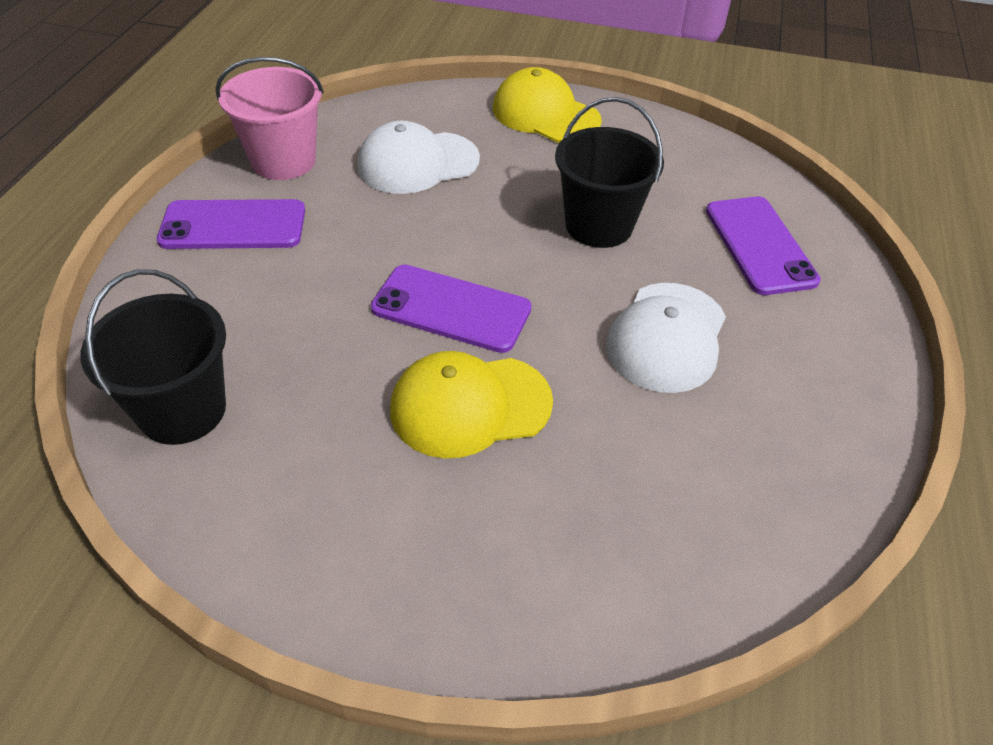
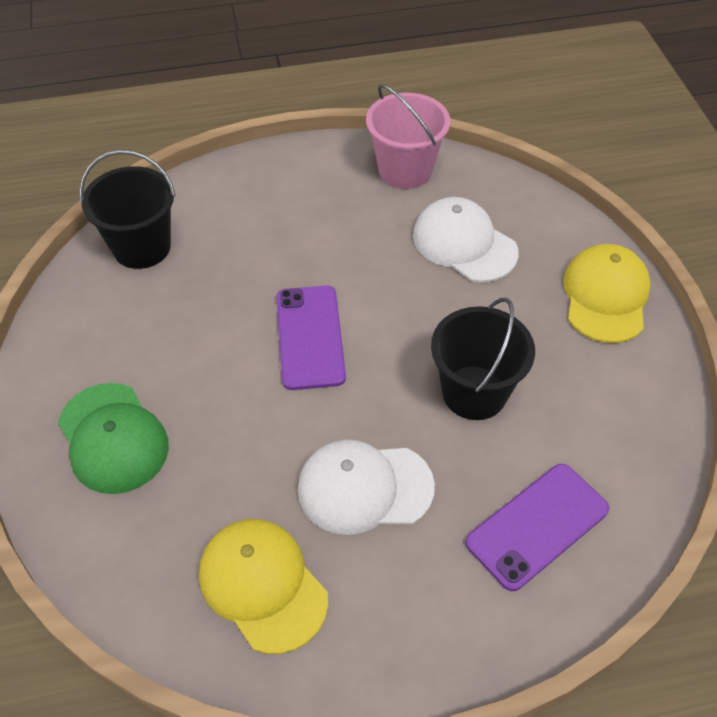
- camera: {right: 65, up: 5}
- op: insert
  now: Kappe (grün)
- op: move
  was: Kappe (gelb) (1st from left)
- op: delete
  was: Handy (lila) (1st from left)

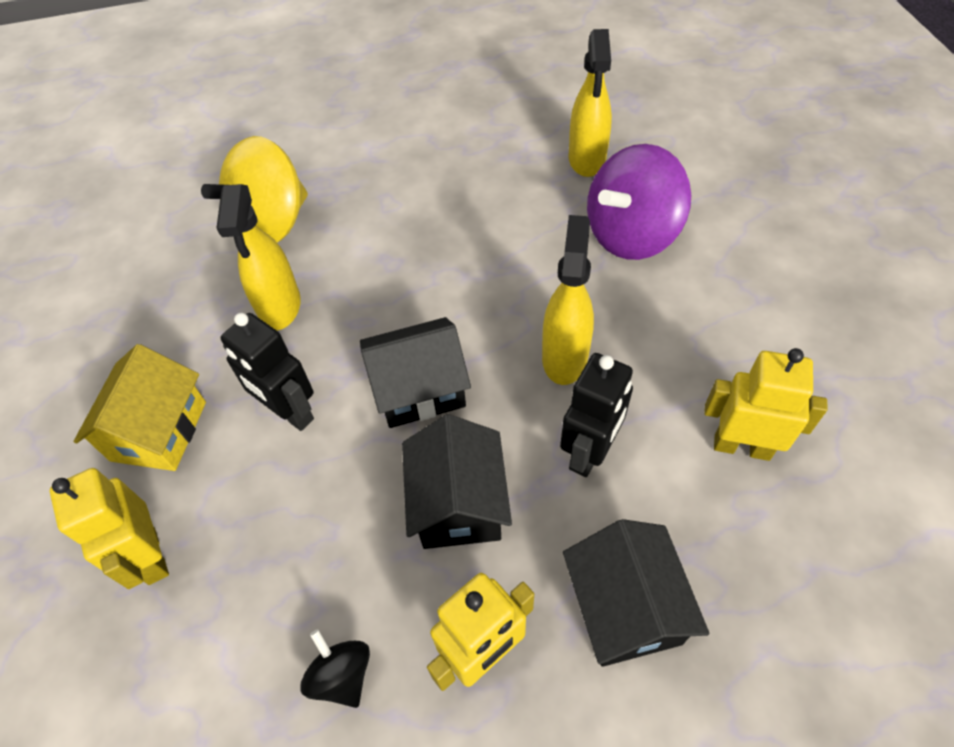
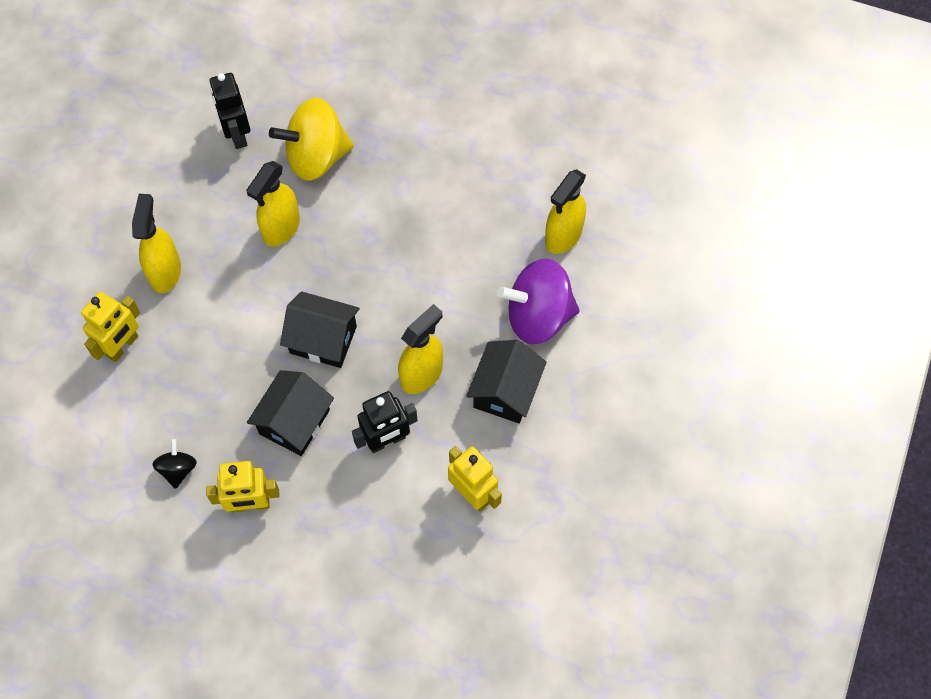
- camera: {right: 30, up: 10}
- op: rotate
  was: Roboter (gelb) (1st from left)
  clockwise: -150
- op: replace
  was: Haus (gelb)
  now: Sprühflasche (gelb) (1st from left)
- op: move
  was: Roboter (schwarz) (1st from left)
- op: move
  was: Haus (schwarz) (3rd from left)

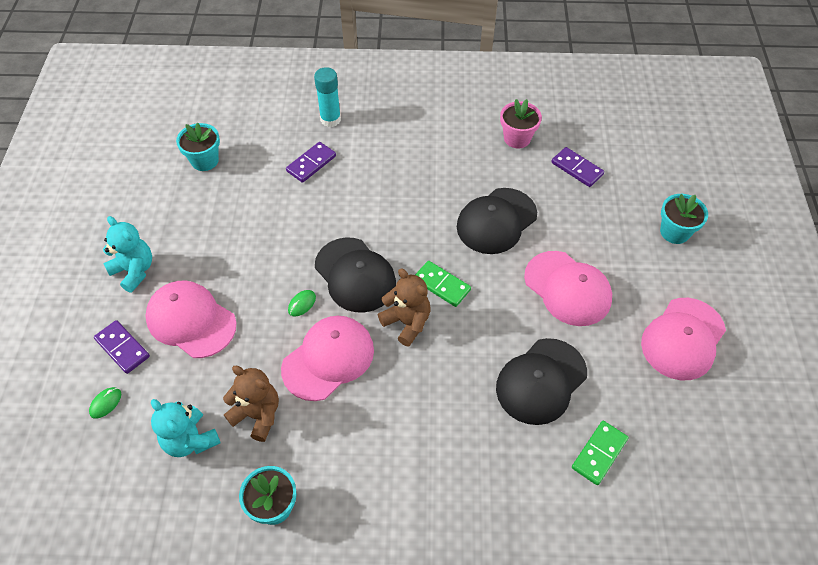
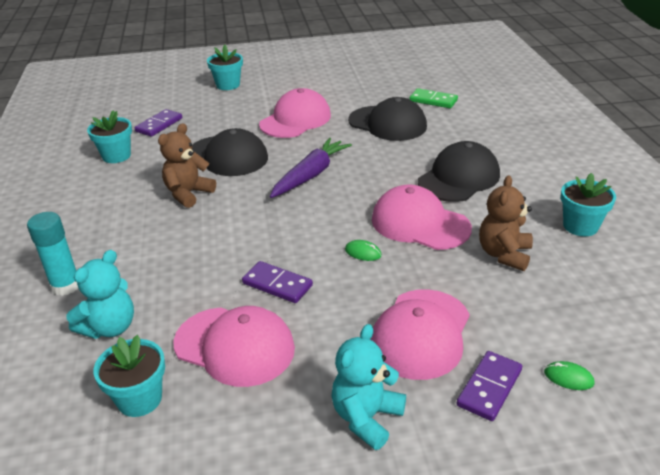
- camera: {right: -100, up: -20}
- op: move
  was: Teddybär (türkis) (2nd from left in the first image)
  now: Teddybär (türkis) (1st from left)
- op: recolor
  was: Blumentopf (rosa)
  now: Blumentopf (türkis) (1st from left)
- op: move
  was: Teddybär (braun) (2nd from left in the first image)
  now: Teddybär (braun) (1st from left)
- op: move
  was: Kappe (rosa) (4th from left in the first image)
  now: Kappe (rosa) (1st from left)
- op: move
  was: Dominostein (lila) (2nd from left)
- op: replace
  was: Dominostein (grün) (1st from left)
  now: Karotte (lila)
- op: move
  was: Kappe (schwarz) (1st from left in the first image)
  now: Kappe (schwarz) (3rd from left)

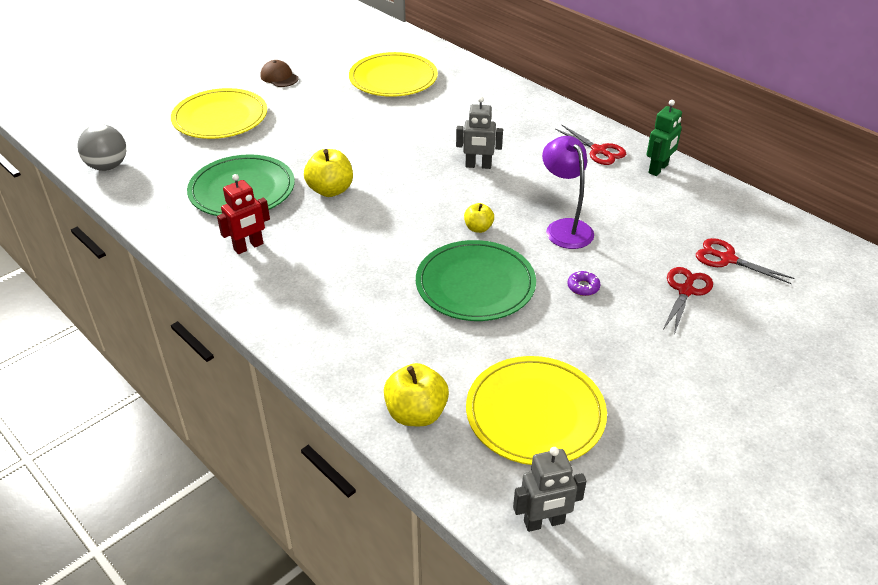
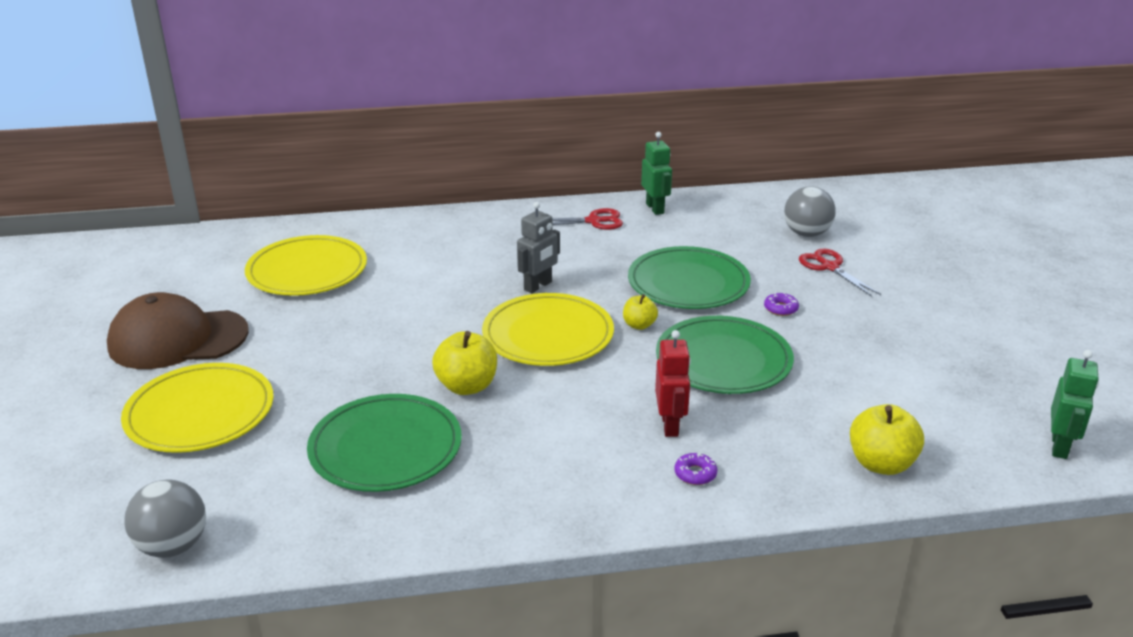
- camera: {right: -55, up: -10}
- op: resize
  was: Kappe (braun)
  ratio: 2.1
- op: move
  was: Teller (gelb) (3rd from left)
- op: replace
  was: Lampe (lila)
  now: Teller (grün) (2nd from left)
- op: move
  was: Roboter (rot)
- op: insert
  now: Donut (lila) (1st from left)
- op: replace
  was: Schere (rot) (3rd from left)
  now: Ball (grau) (2nd from left)
- op: recolor
  was: Roboter (grau) (2nd from left)
  now: Roboter (grün) (2nd from left)

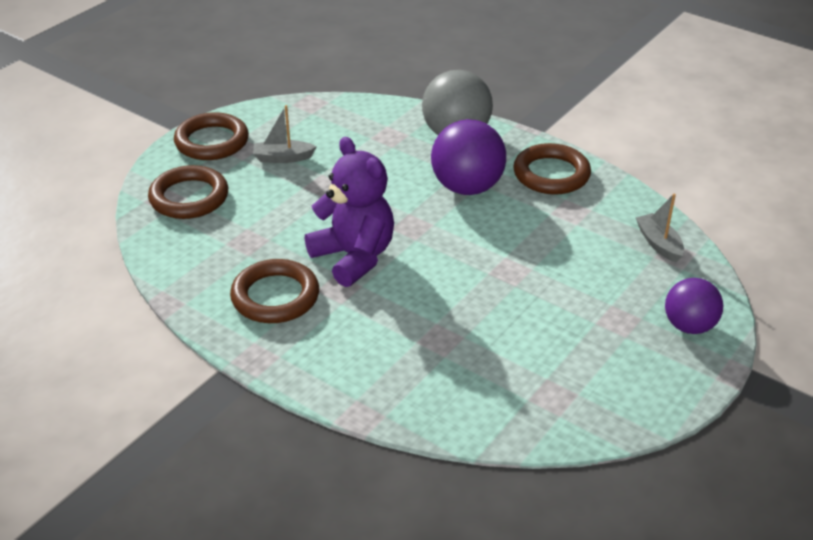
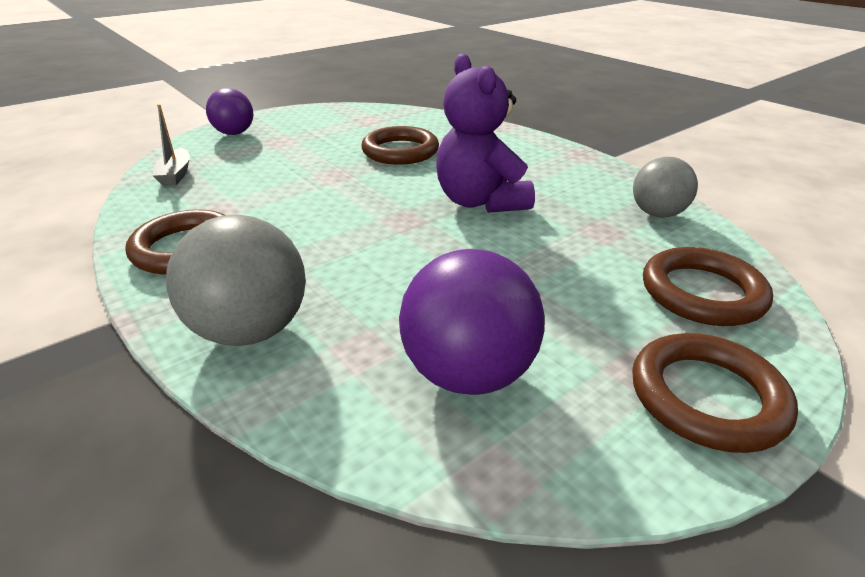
- camera: {right: -165, up: -5}
- op: move
  was: Ring (braun) (3rd from left in the first image)
  now: Ring (braun) (2nd from left)
- op: move
  was: Ball (lila) (1st from left in the first image)
  now: Ball (lila) (2nd from left)
- op: insert
  now: Ball (grau) (2nd from left)
- op: delete
  was: Boot (grau) (1st from left)

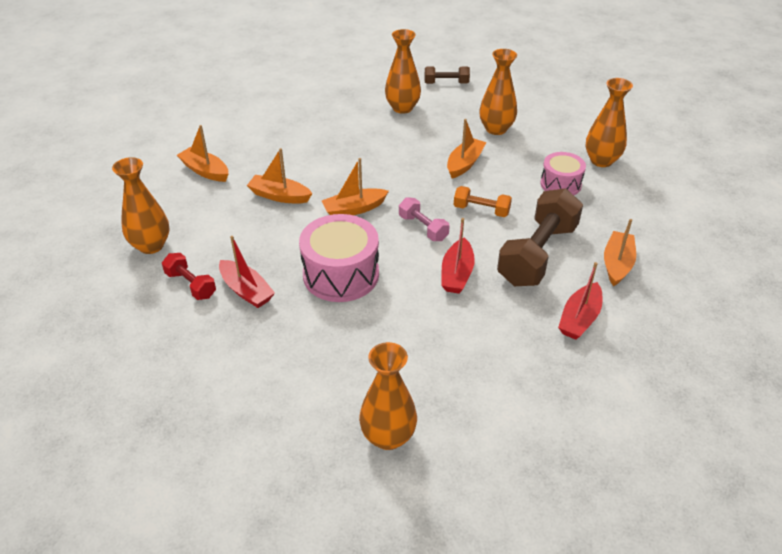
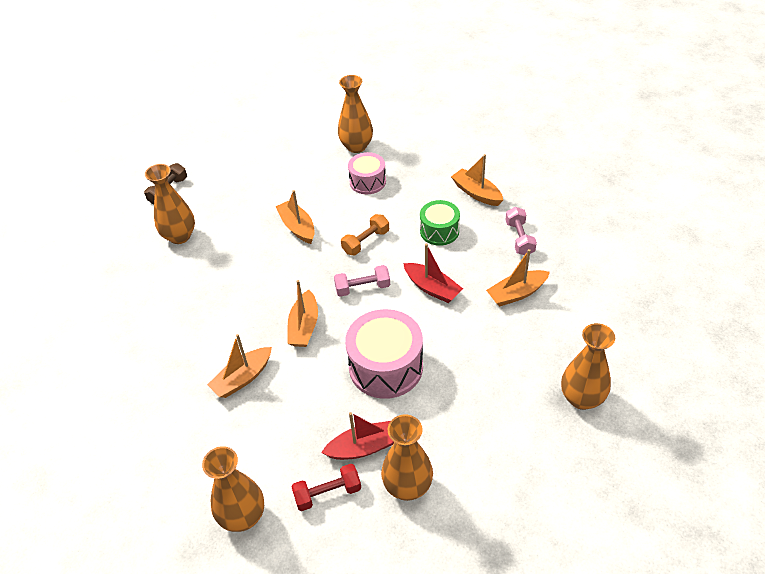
- camera: {right: -60, up: 5}
- op: move
  was: Vase (orange) (4th from left)
- op: replace
  was: Hantel (braun) (2nd from left)
  now: Trommel (grün)
- op: move
  was: Boot (orange) (1st from left in the first image)
  now: Boot (orange) (5th from left)
- op: replace
  was: Boot (rot) (3rd from left)
  now: Hantel (rosa) (2nd from left)

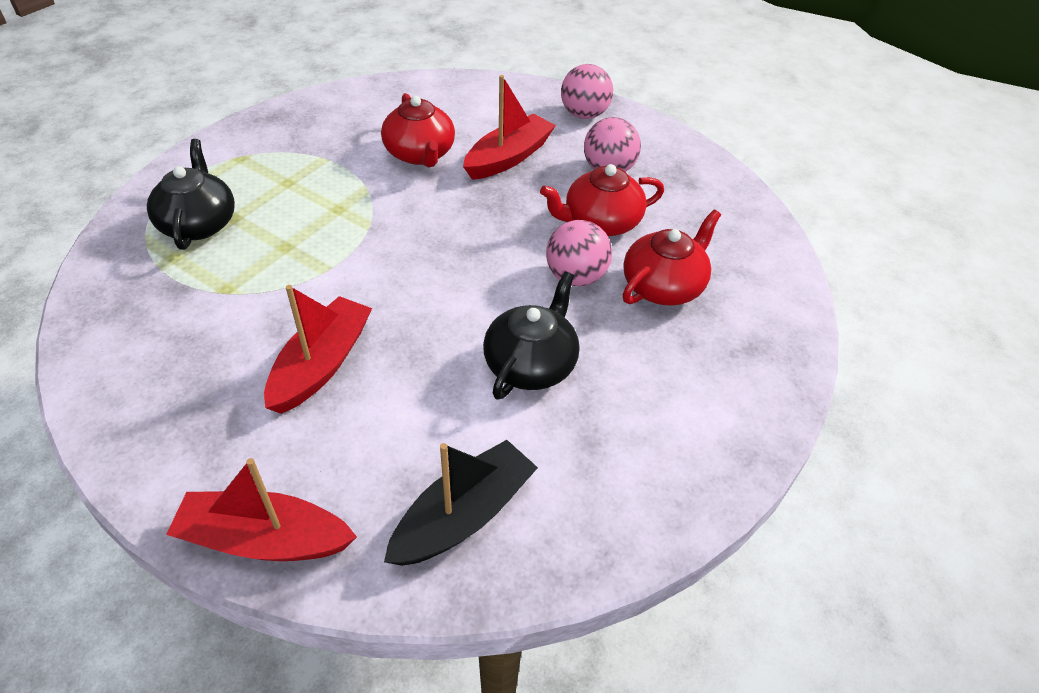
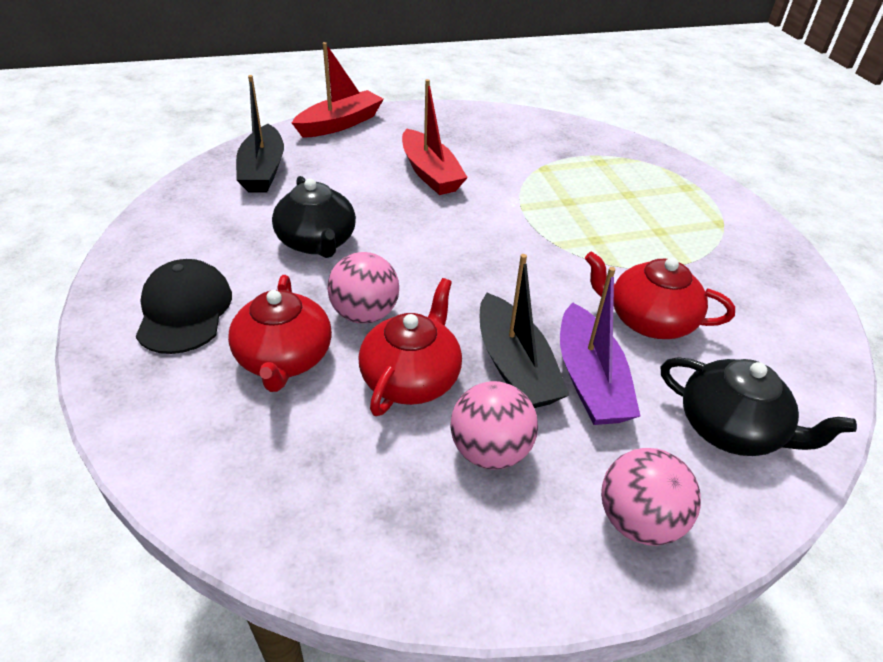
- camera: {right: 130, up: -5}
- op: insert
  now: Kappe (schwarz)
- op: insert
  now: Boot (schwarz) (2nd from left)
- op: recolor
  was: Boot (rot) (3rd from left)
  now: Boot (lila)
- op: move
  was: Teekanne (schwarz) (1st from left in the first image)
  now: Teekanne (schwarz) (2nd from left)

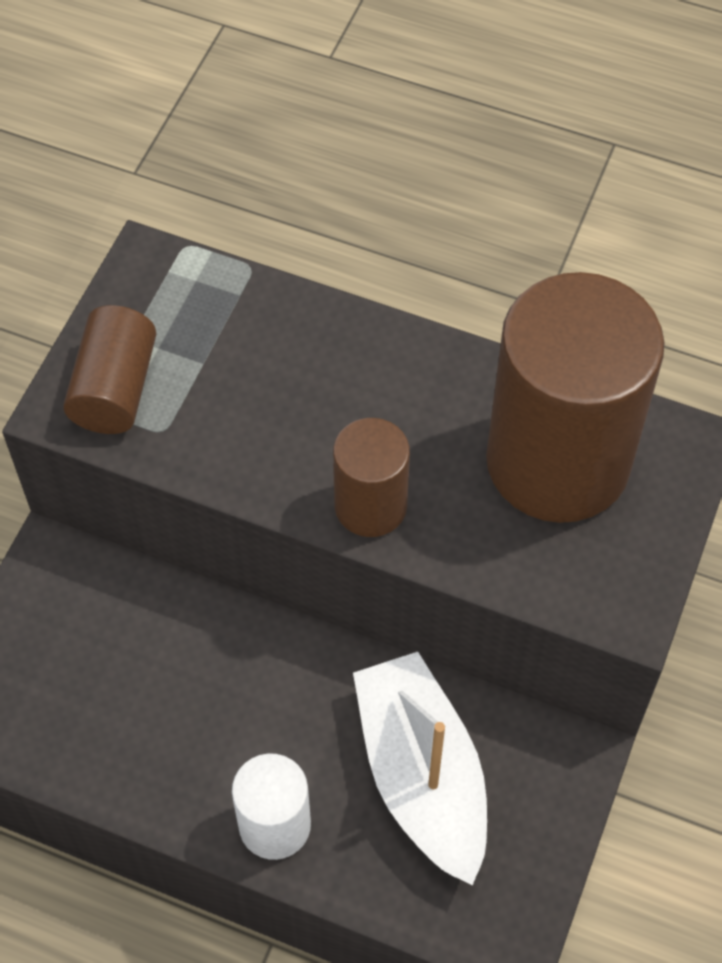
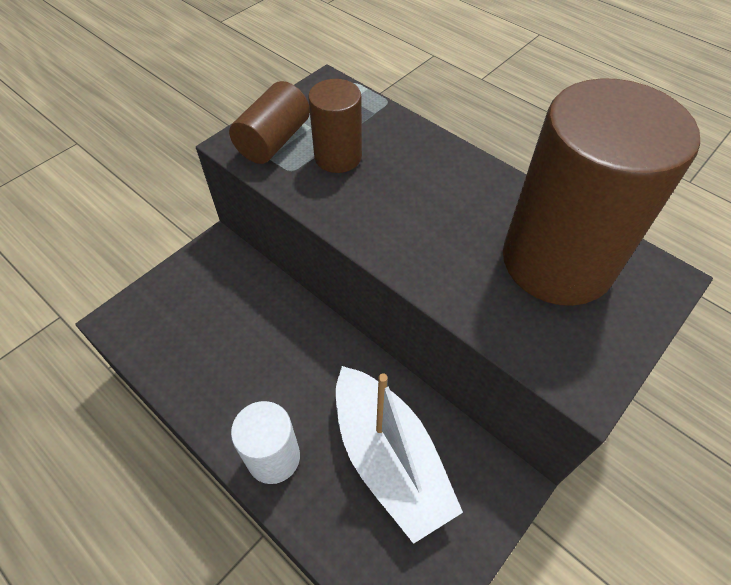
- camera: {right: 20, up: -5}
- op: move
  was: Vollzylinder (braun) (2nd from left)
- op: rotate
  was: Boot (weiß)
  clockwise: 150

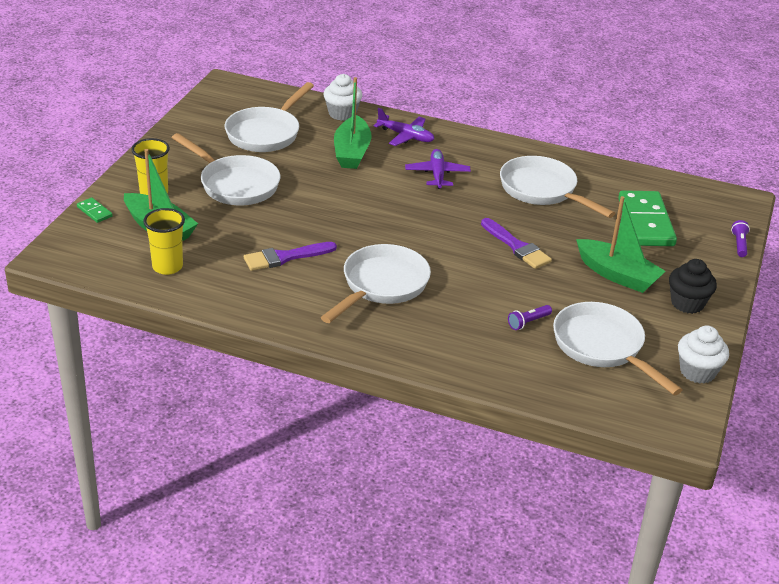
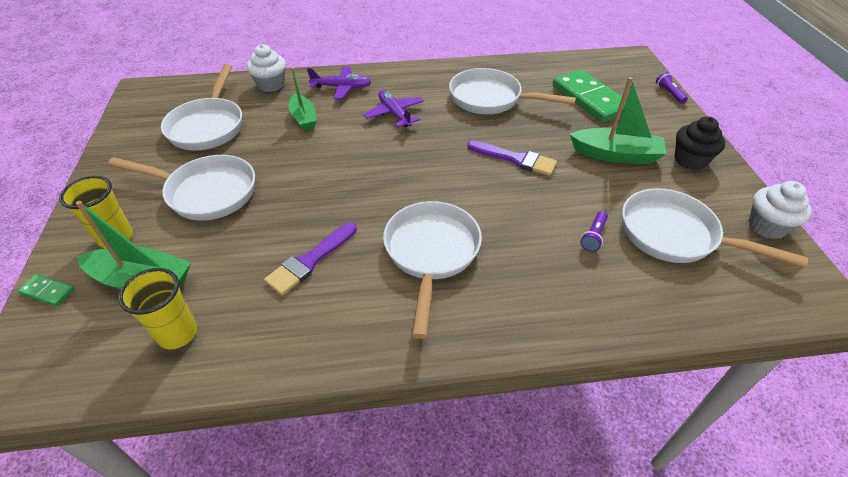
- camera: {right: -25, up: 10}
- op: resize
  was: Boot (grün) (2nd from left)
  ratio: 0.66

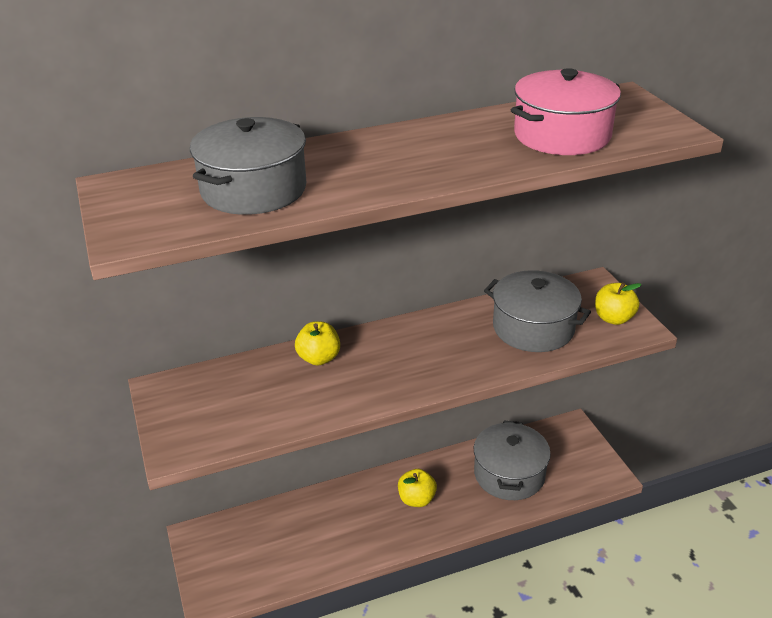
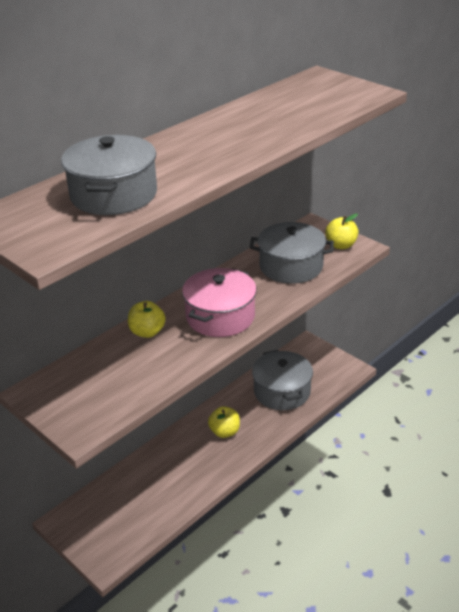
- camera: {right: -25, up: 0}
- op: move
  was: Kochtopf (rosa)

